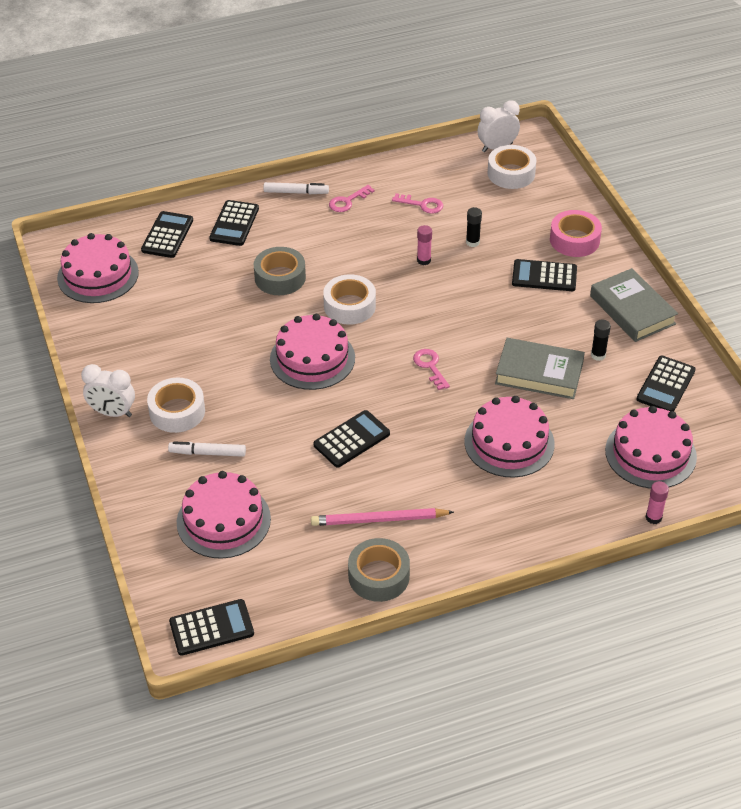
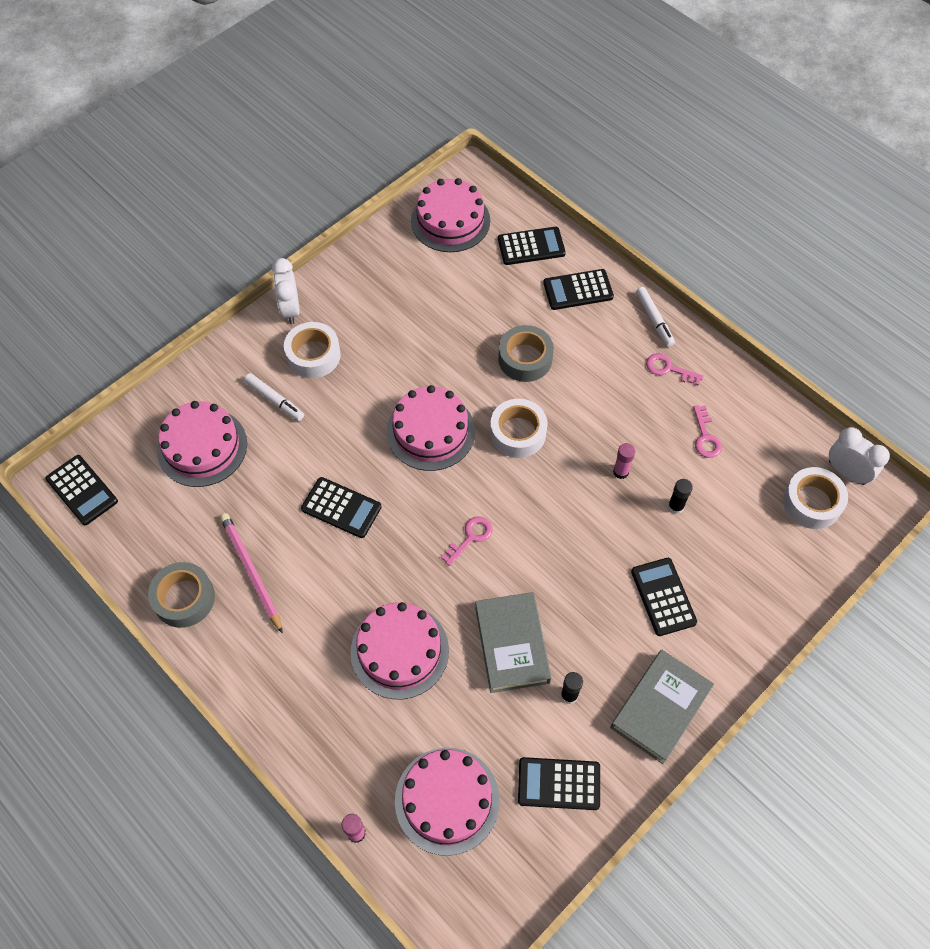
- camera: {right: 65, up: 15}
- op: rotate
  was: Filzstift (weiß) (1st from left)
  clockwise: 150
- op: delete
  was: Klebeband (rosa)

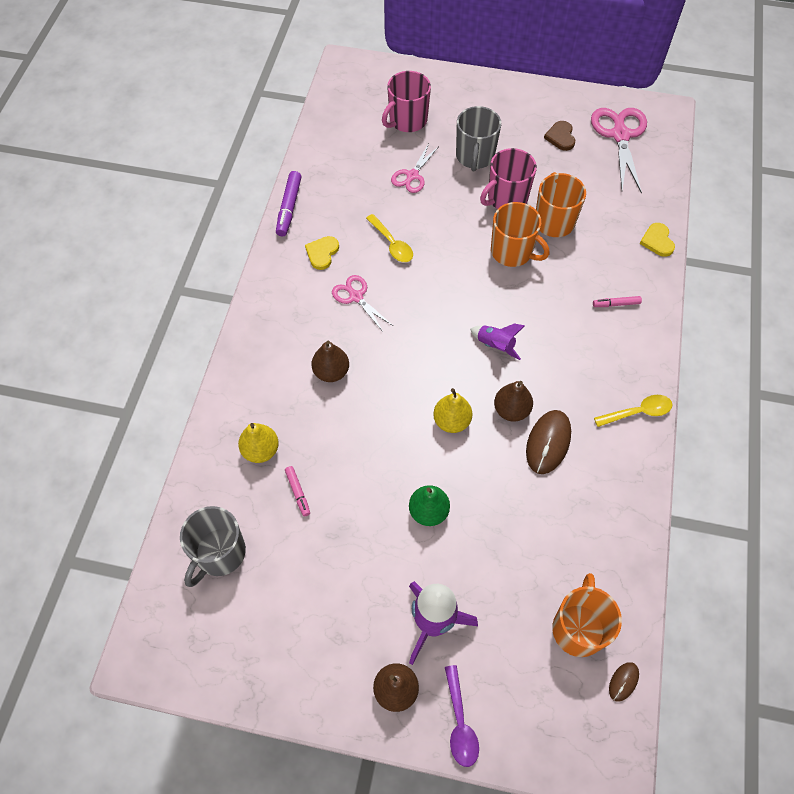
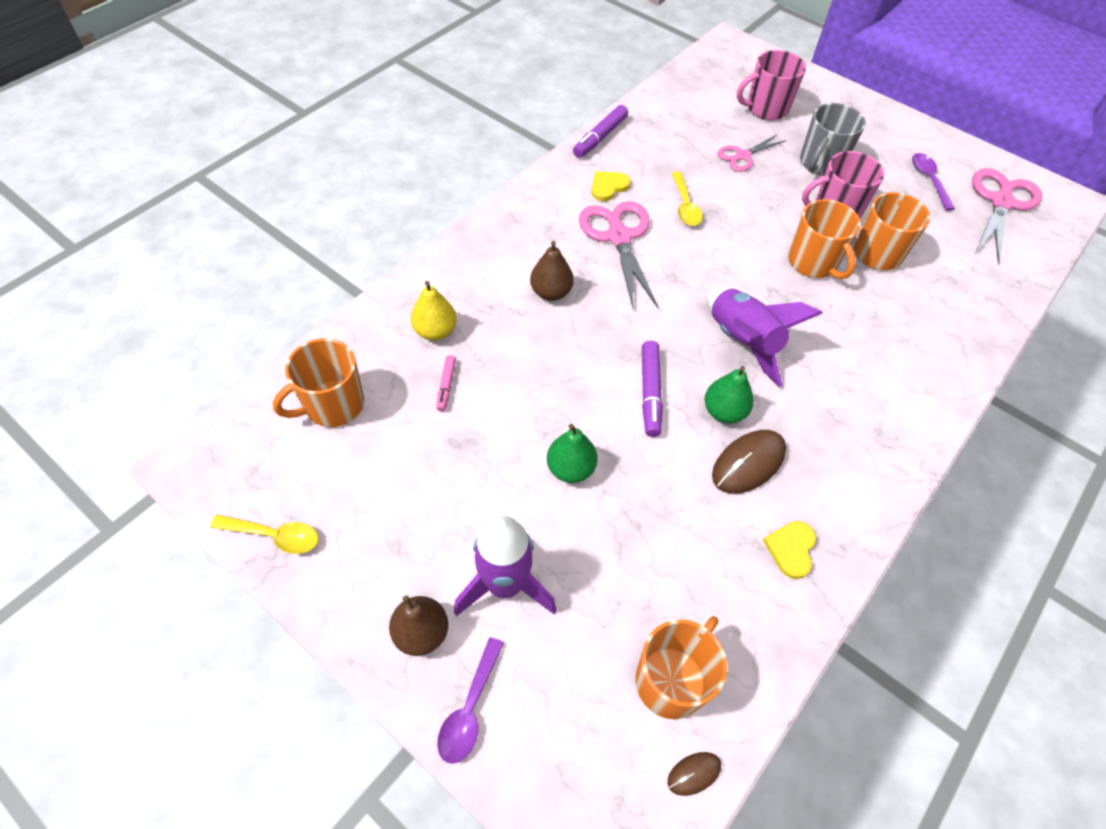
- camera: {right: 25, up: -5}
- op: move
  was: Löffel (gelb) (2nd from left in the first image)
  now: Löffel (gelb) (1st from left)
- op: recolor
  was: Tasse (grau) (1st from left)
  now: Tasse (orange) (1st from left)
- op: resize
  was: Schere (rosa) (1st from left)
  ratio: 1.7
- op: replace
  was: Birne (gelb) (2nd from left)
  now: Filzstift (lila) (2nd from left)
- op: recolor
  was: Birne (braun) (3rd from left)
  now: Birne (grün) (2nd from left)
- op: resize
  was: Rakete (lila) (2nd from left)
  ratio: 1.82
- op: move
  was: Herz (gelb) (2nd from left)
- op: replace
  was: Herz (braun)
  now: Löffel (lila) (2nd from left)
- op: delete
  was: Filzstift (rosa) (2nd from left)

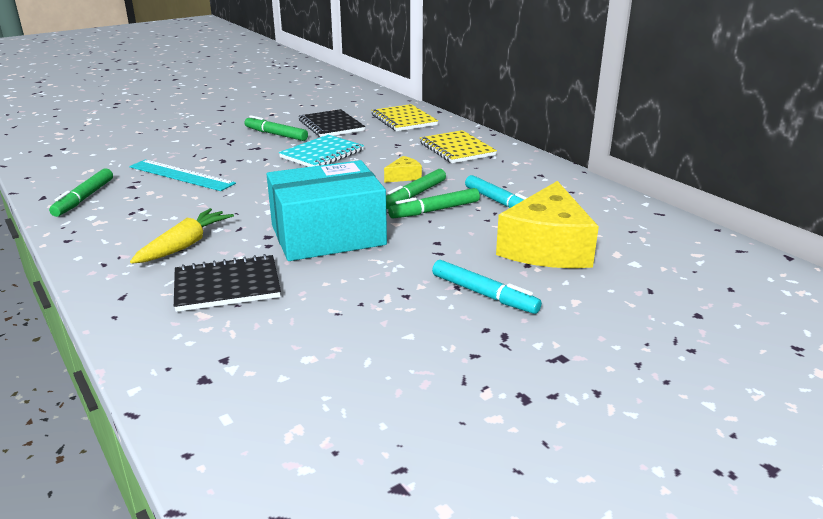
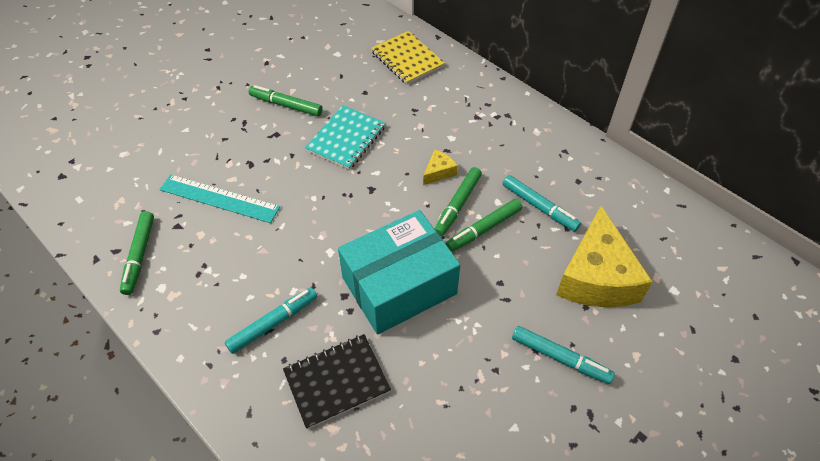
- camera: {right: -10, up: 25}
- op: replace
  was: Karotte (gelb)
  now: Filzstift (türkis) (1st from left)
- op: delete
  was: Notizbuch (schwarz) (2nd from left)
- op: delete
  was: Notizbuch (gelb) (2nd from left)

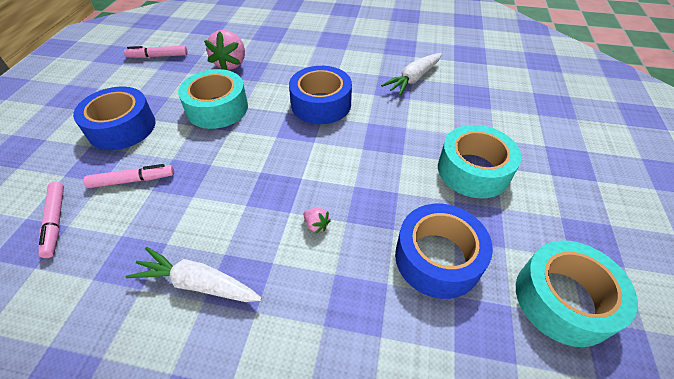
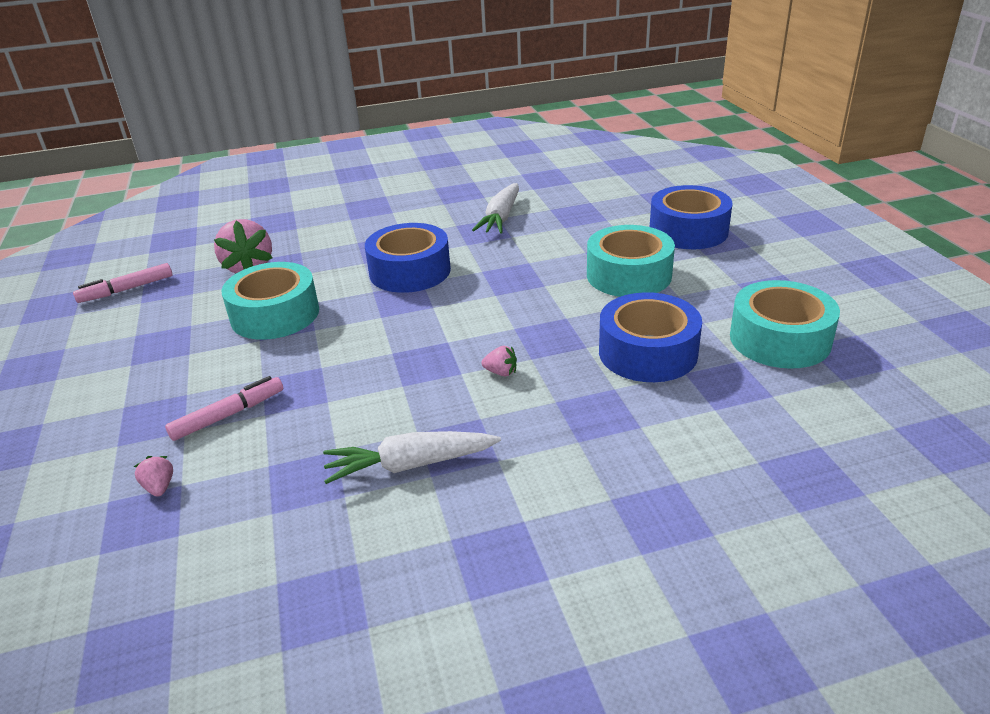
- camera: {right: -25, up: -15}
- op: replace
  was: Filzstift (rosa) (1st from left)
  now: Erdbeere (rosa) (1st from left)
- op: move
  was: Klebeband (blau) (1st from left in the first image)
  now: Klebeband (blau) (3rd from left)

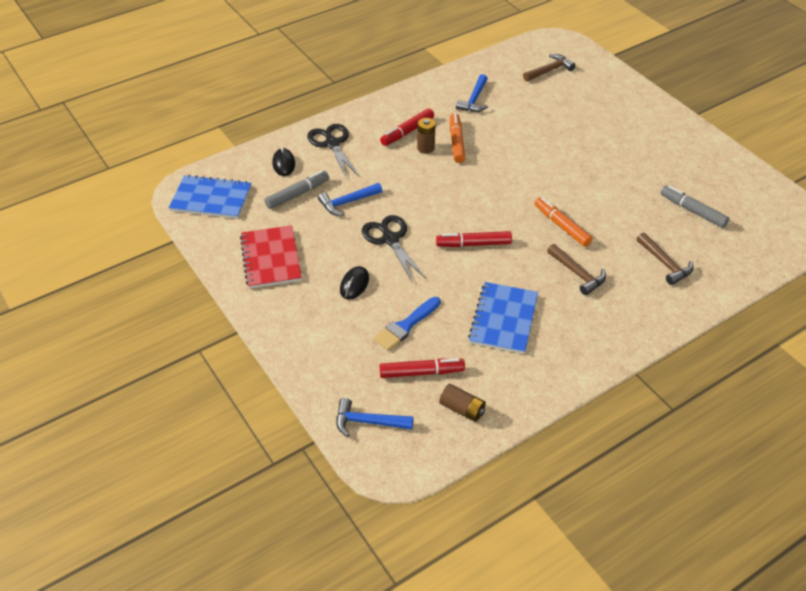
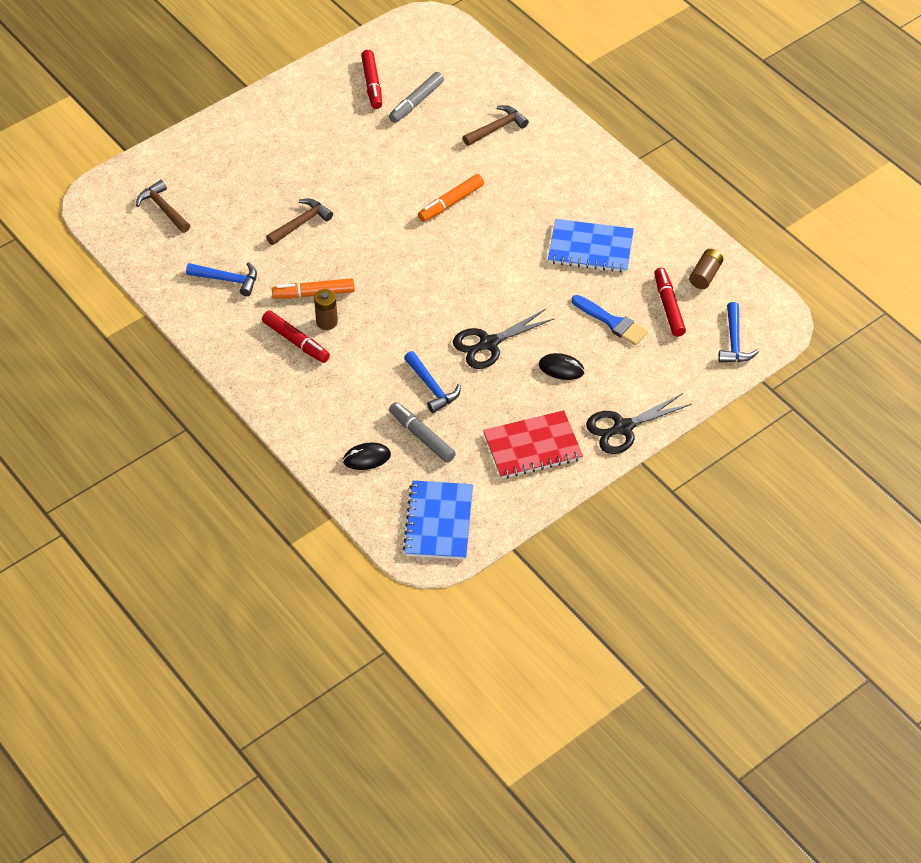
- camera: {right: -95, up: 5}
- op: move
  was: Hammer (braun) (2nd from left)
- op: move
  was: Filzstift (rot) (3rd from left in the first image)
  now: Filzstift (rot) (2nd from left)
- op: move
  was: Schere (schwarz) (1st from left in the first image)
  now: Schere (schwarz) (2nd from left)

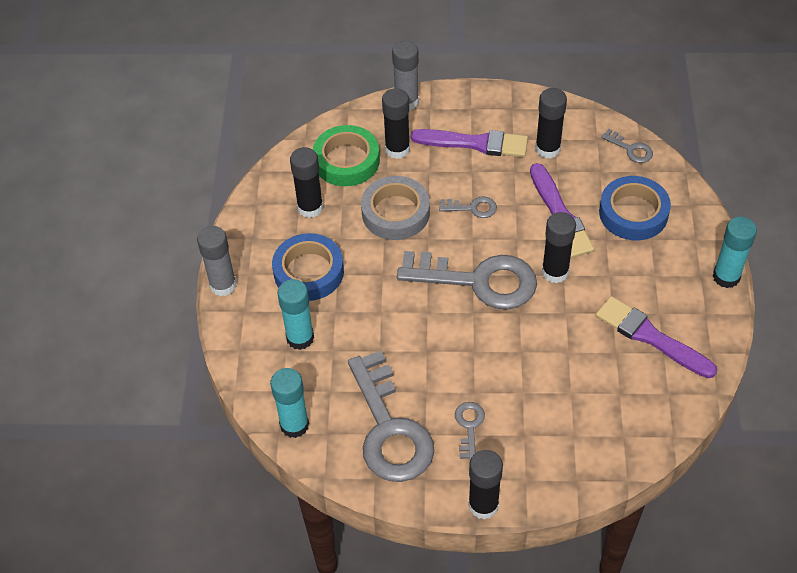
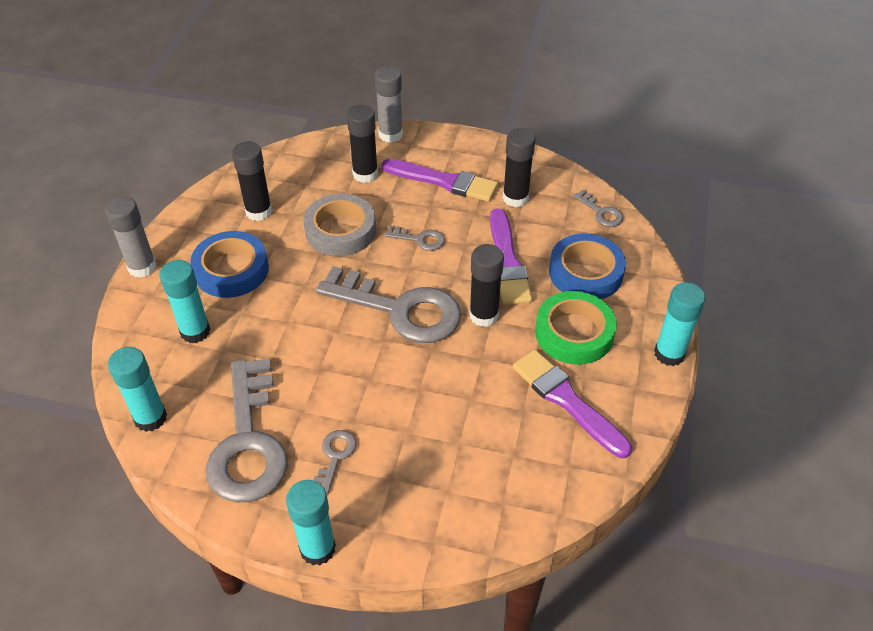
- camera: {right: 10, up: -5}
- op: recolor
  was: Klebestift (schwarz) (3rd from left)
  now: Klebestift (türkis) (3rd from left)
- op: move
  was: Klebeband (grün)

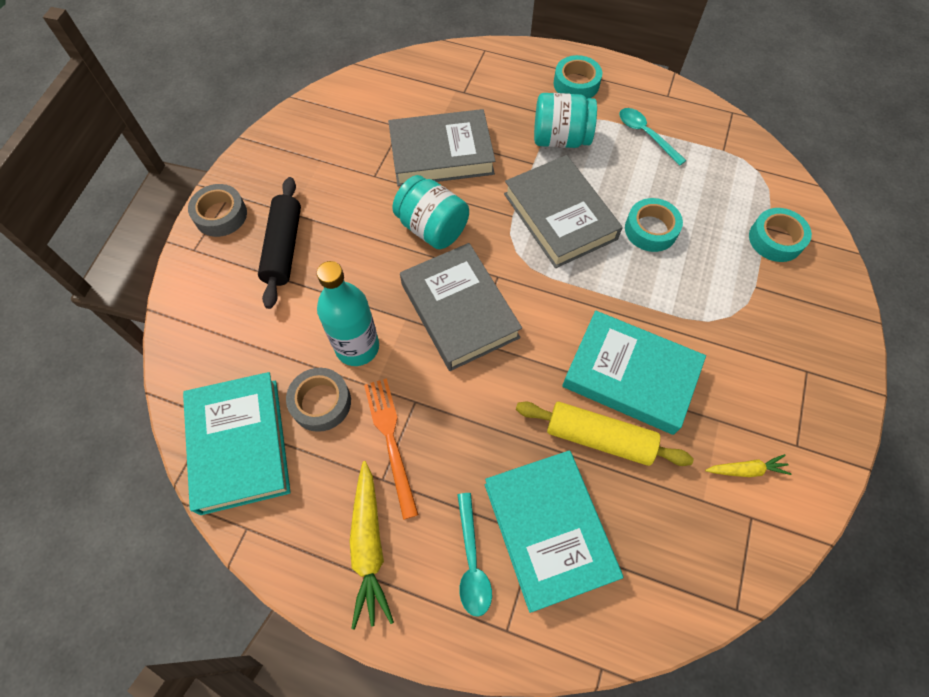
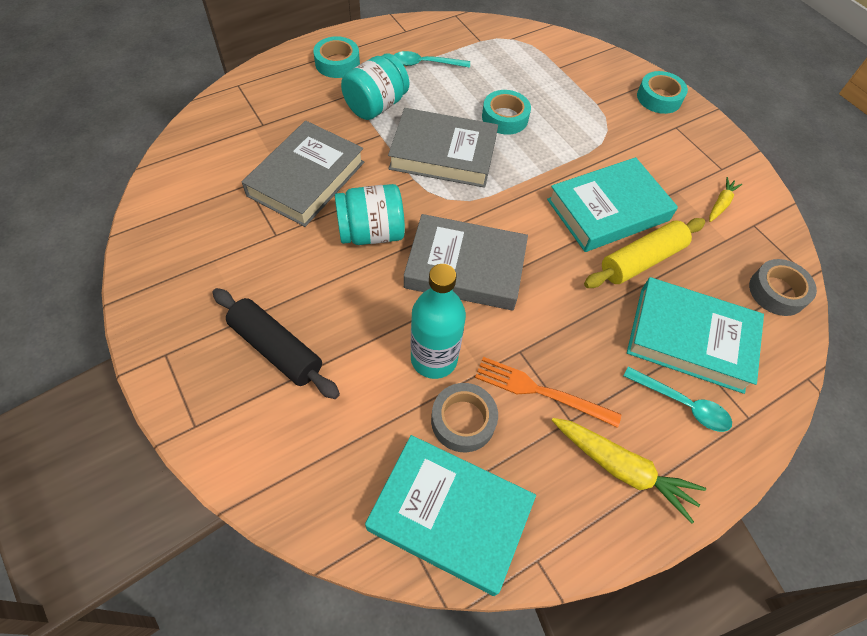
- camera: {right: -55, up: -5}
- op: move
  was: Klebeband (türkis) (3rd from left)
- op: move
  was: Klebeband (grau) (1st from left in the first image)
  now: Klebeband (grau) (2nd from left)

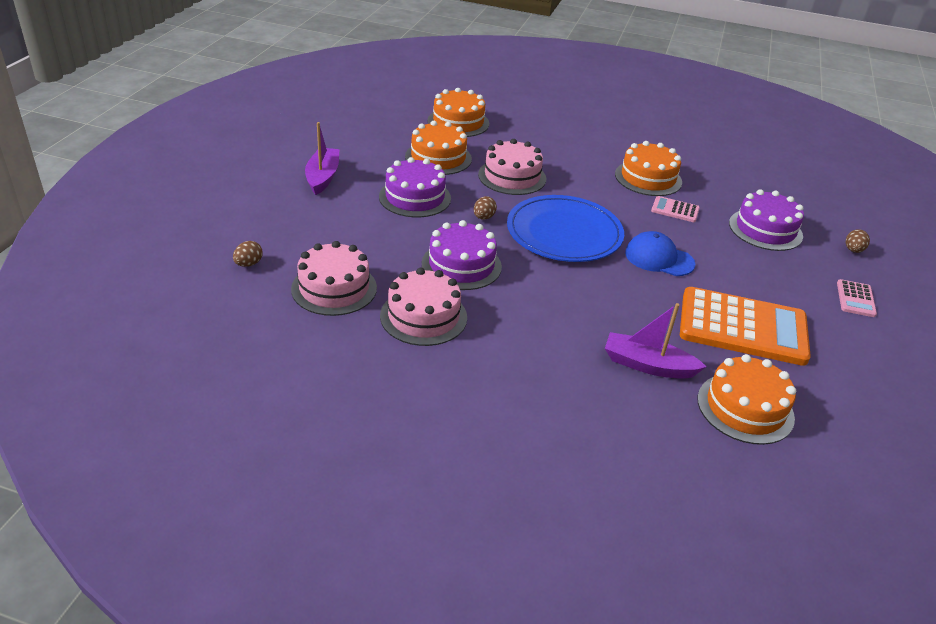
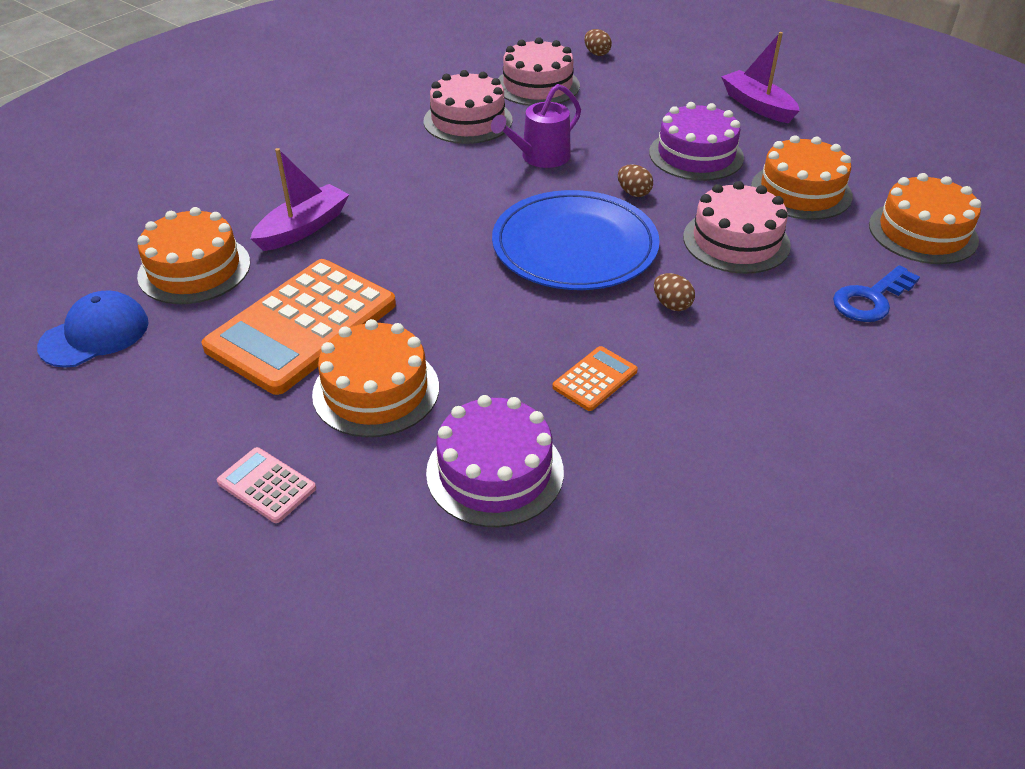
- camera: {right: 115, up: 5}
- op: move
  was: Kappe (blau)
- op: move
  was: Kuchen (orange) (3rd from left in the first image)
  now: Kuchen (orange) (2nd from left)
- op: replace
  was: Kuchen (lila) (2nd from left)
  now: Gießkanne (lila)
- op: recolor
  was: Taschenrechner (rosa) (1st from left)
  now: Taschenrechner (orange) (2nd from left)
- op: move
  was: Ei (braun) (3rd from left)
- op: rotate
  was: Boot (lila) (1st from left in the first image)
  clockwise: -150
- op: insert
  now: Schlüssel (blau)

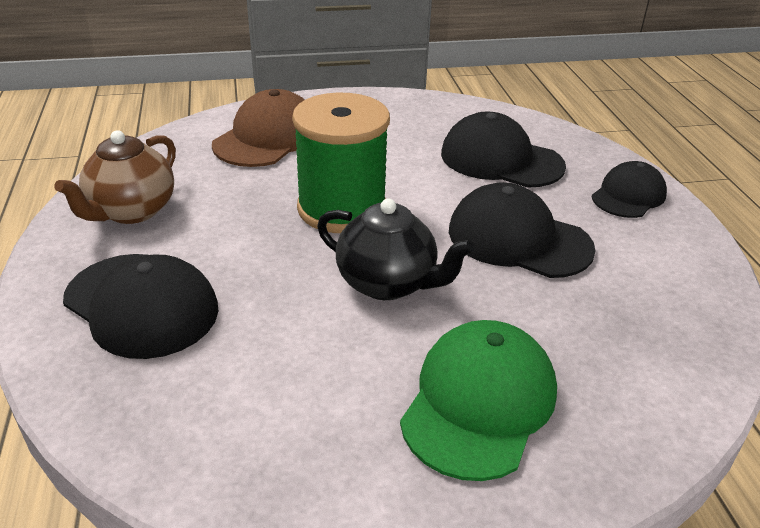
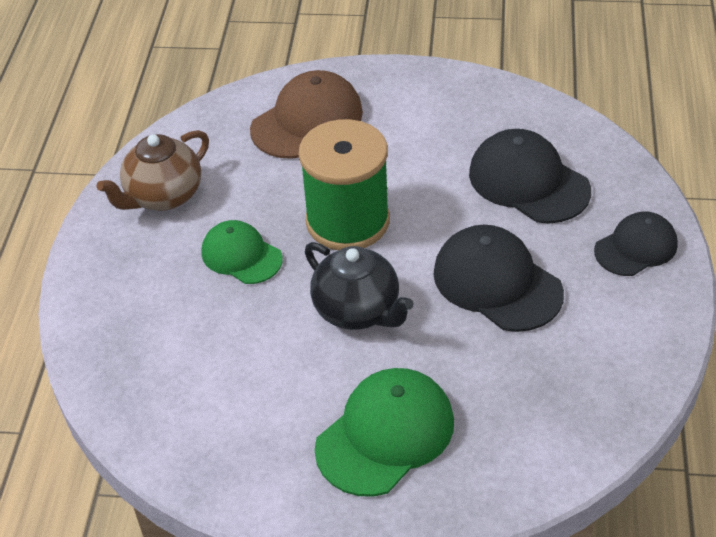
- camera: {right: 20, up: 10}
- op: insert
  now: Kappe (grün) (1st from left)
- op: delete
  was: Kappe (schwarz) (1st from left)

